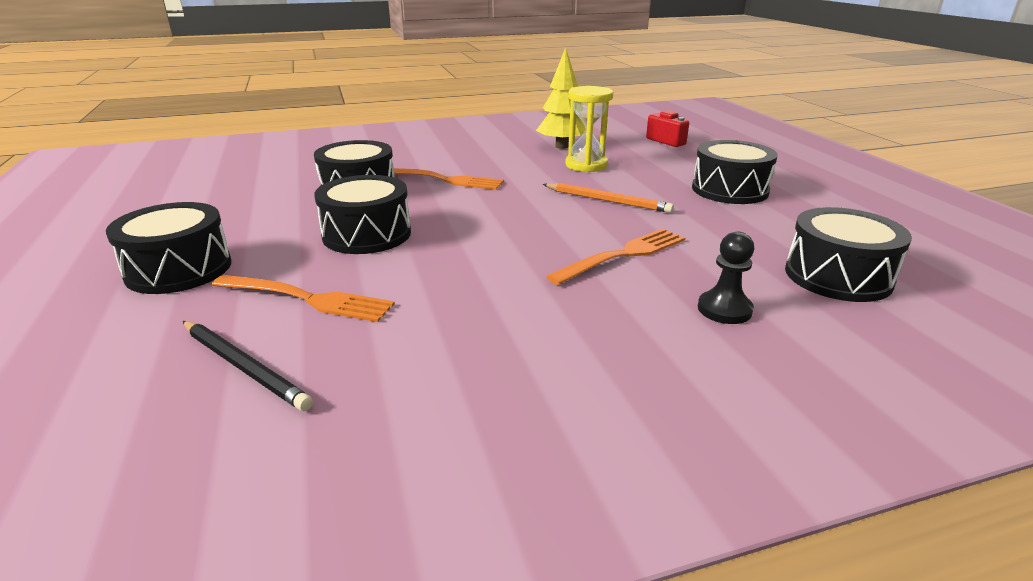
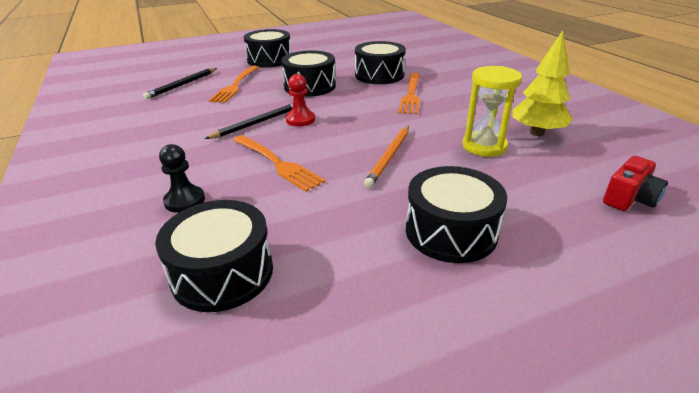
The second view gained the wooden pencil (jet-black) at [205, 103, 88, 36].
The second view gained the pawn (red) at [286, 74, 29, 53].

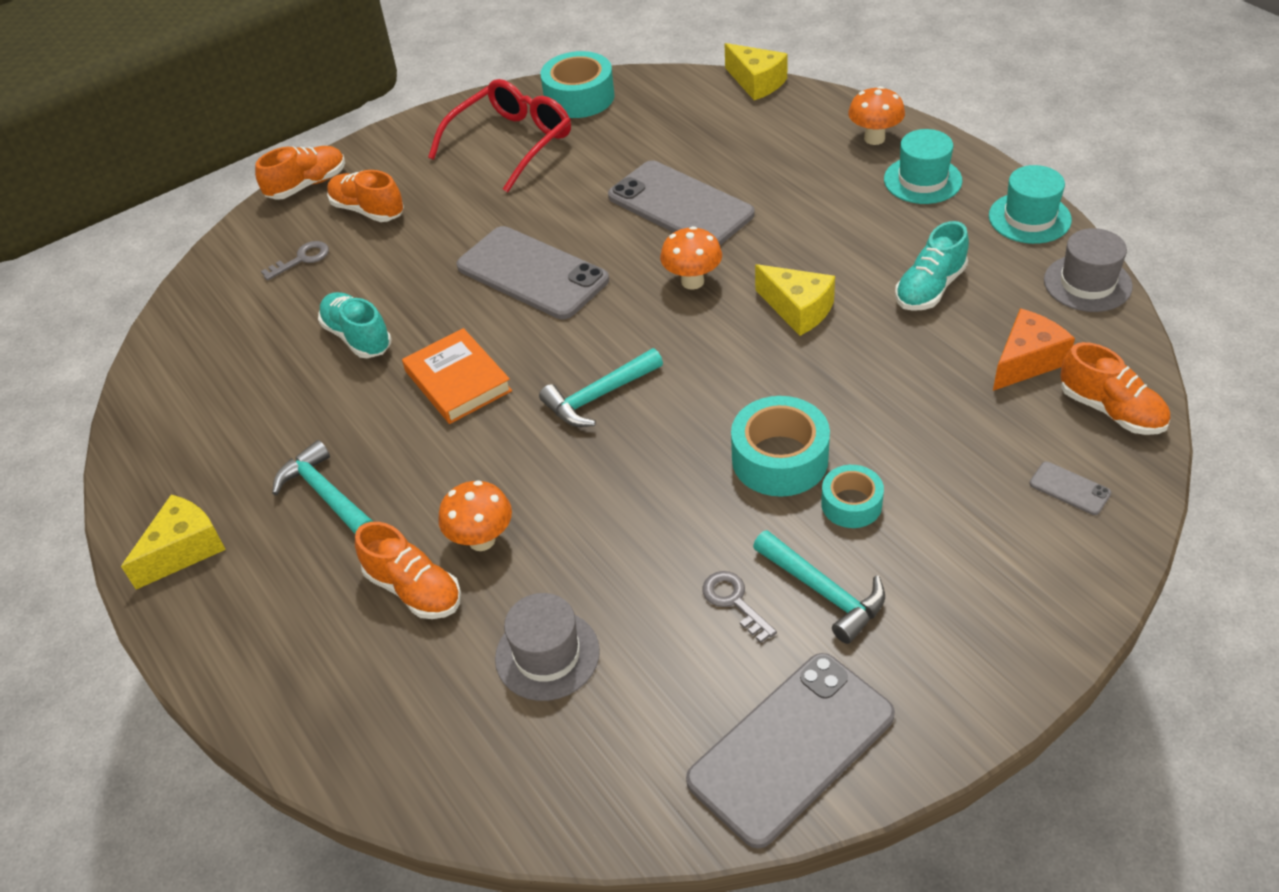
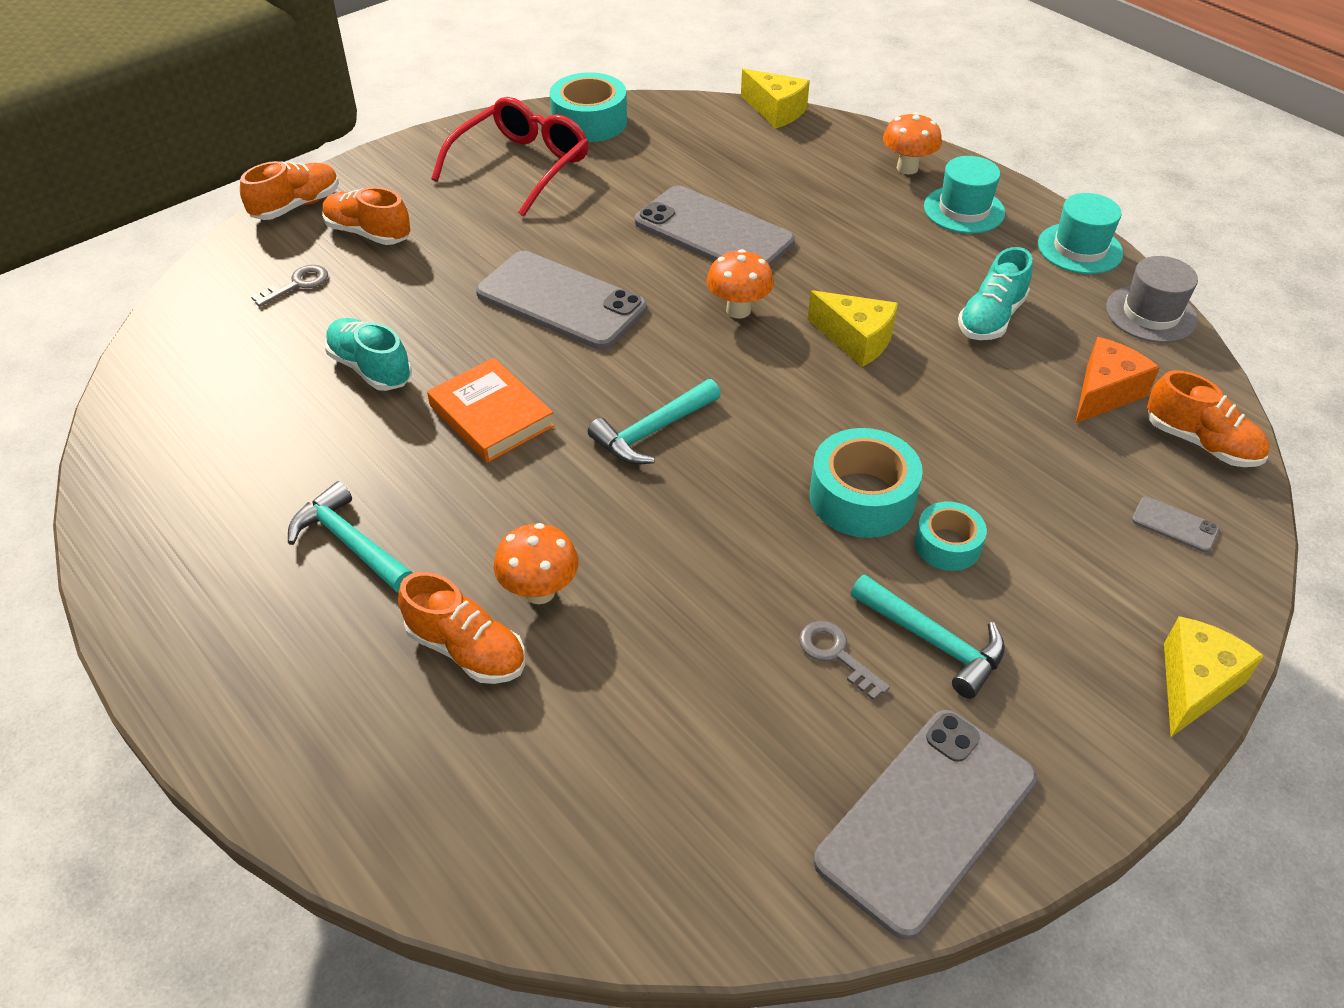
The piece of cheese (golden) ended up elsewhere, having gone from [121, 495, 105, 94] to [1164, 616, 100, 121].
The second view lost the tall hat (gray) at [495, 593, 105, 108].

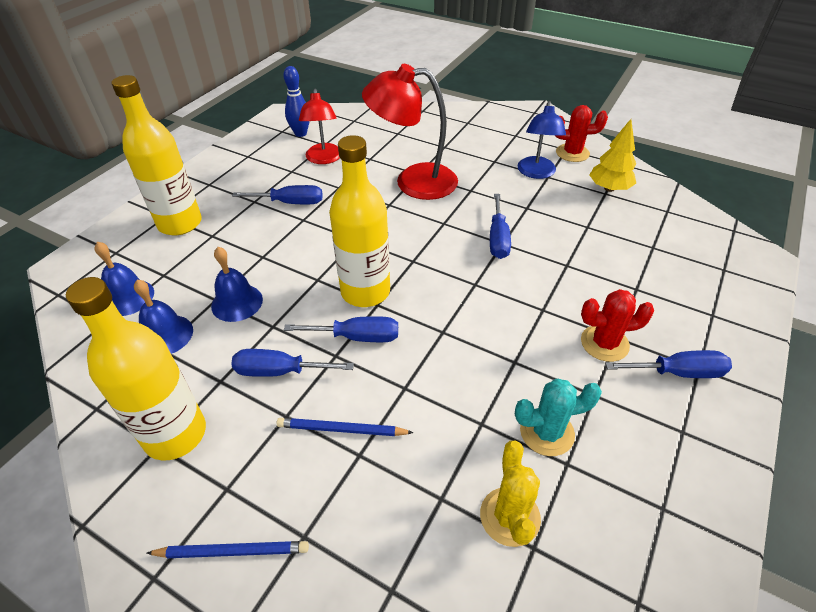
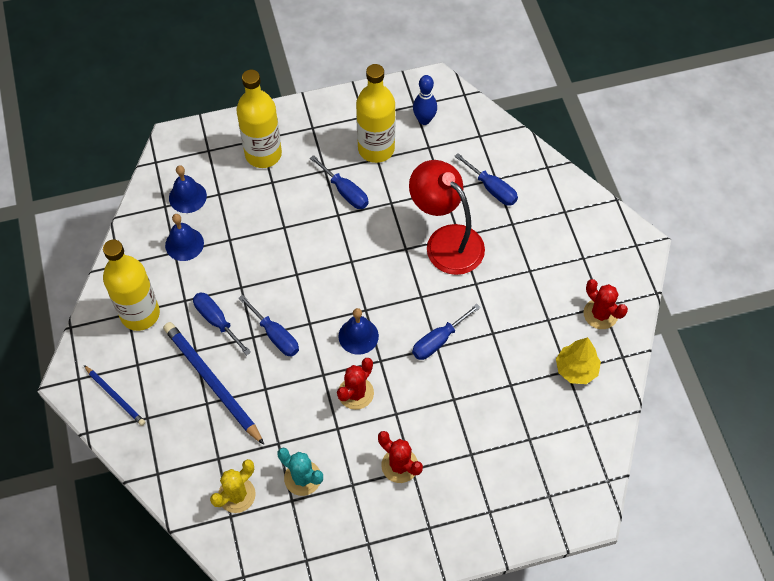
The school bell (blue) ended up elsewhere, having gone from [211, 247, 52, 75] to [338, 308, 41, 47].
The size of the wooden pencil (blue) at [276, 418, 138, 18] changed by a factor of 1.82.
The second view lost the desk lamp (red) at [299, 89, 41, 75].
The flask (golden) ended up elsewhere, having gone from [329, 135, 61, 172] to [356, 64, 39, 99].
The second view lost the desk lamp (blue) at [518, 101, 48, 78].
The hand screwdriver (blue) ended up elsewhere, having gone from [605, 350, 127, 28] to [454, 153, 64, 53].
The second view gained the saguaro cactus (red) at [337, 358, 37, 52].

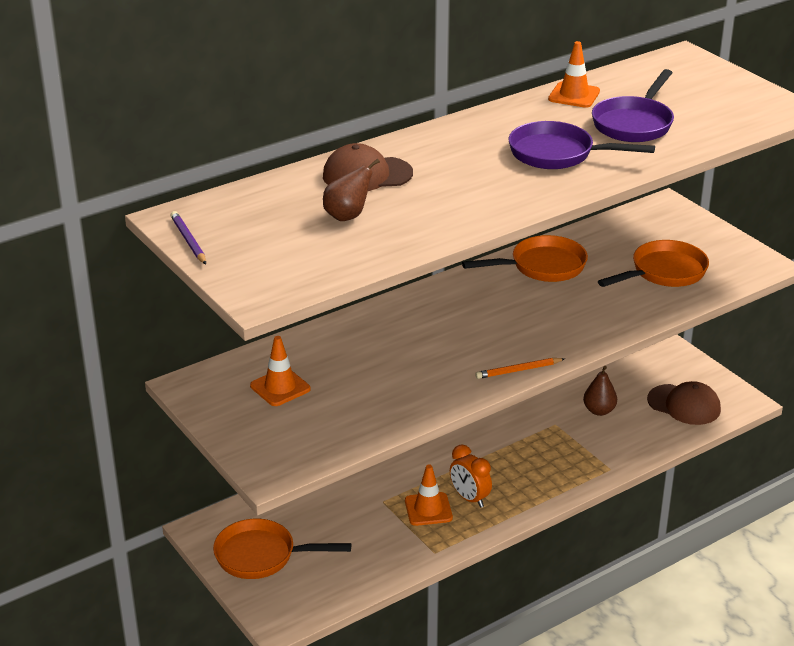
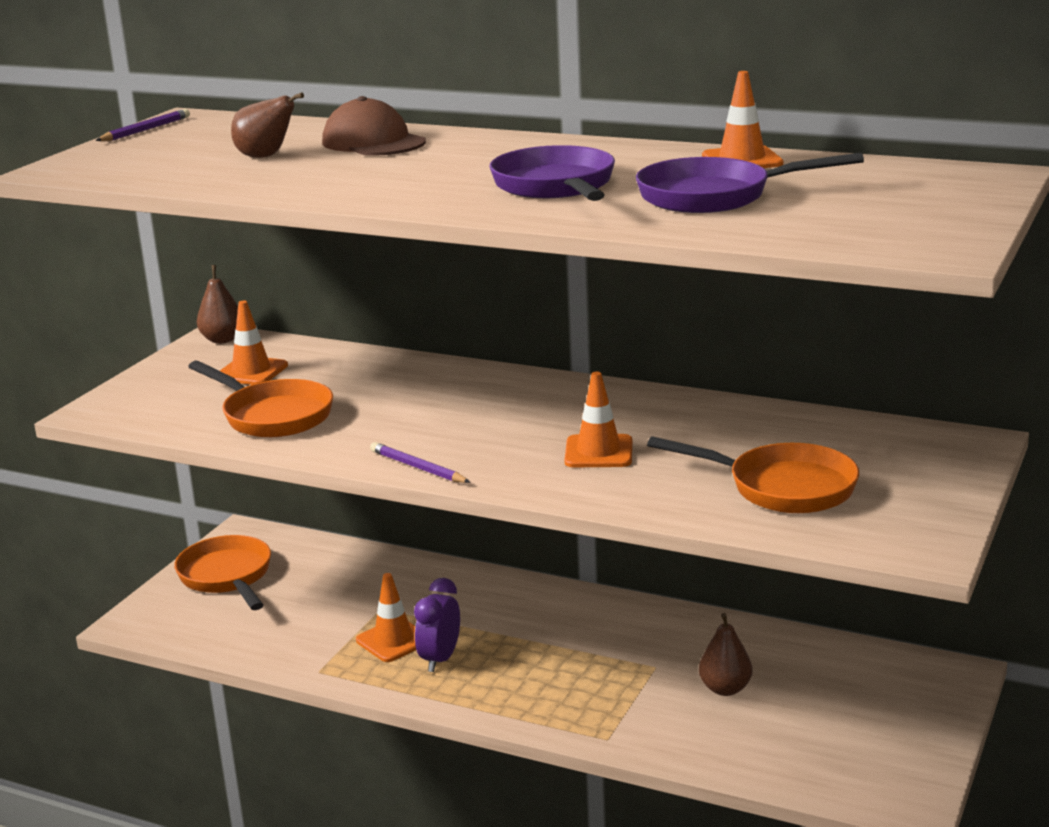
What was the alarm clock (bright orange) at [450, 444, 42, 64] turned into the alarm clock (royal purple) at [414, 578, 46, 94].
The frying pan (bright orange) ended up elsewhere, having gone from [462, 235, 126, 47] to [188, 361, 145, 76].
What was the wooden pencil (bright orange) at [475, 358, 90, 21] turned into the wooden pencil (royal purple) at [370, 442, 100, 41].
The second view lost the peaked cap (brown) at [647, 381, 74, 44].
The second view gained the pear fruit (brown) at [197, 265, 41, 79].
The second view gained the road cone (bright orange) at [565, 372, 67, 95].

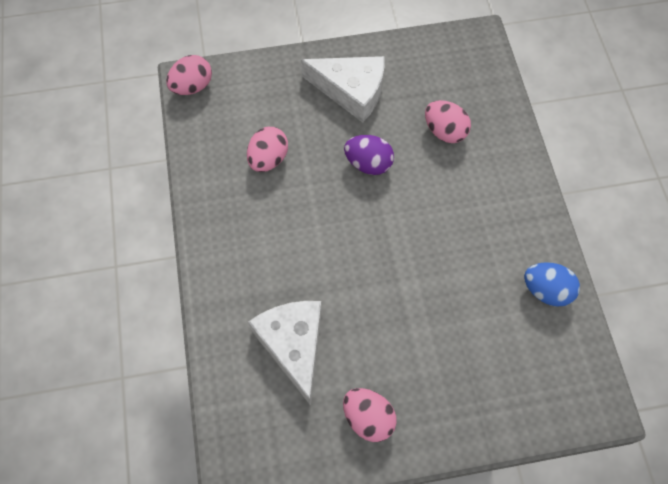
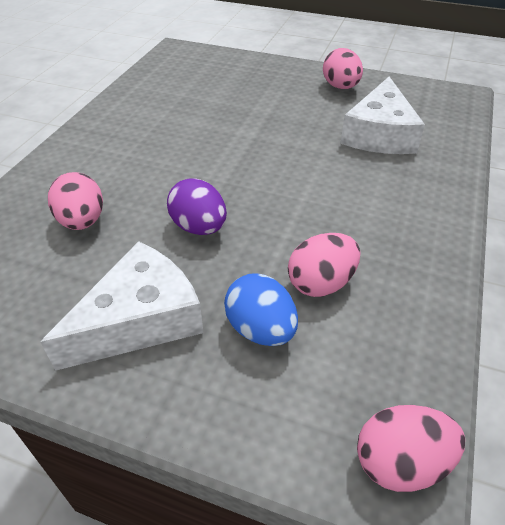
The piece of cheese (pure white) at [301, 56, 84, 67] ended up facing another way, 90 degrees clockwise from before.
The egg (blue) ended up elsewhere, having gone from [524, 262, 56, 45] to [224, 273, 74, 73].

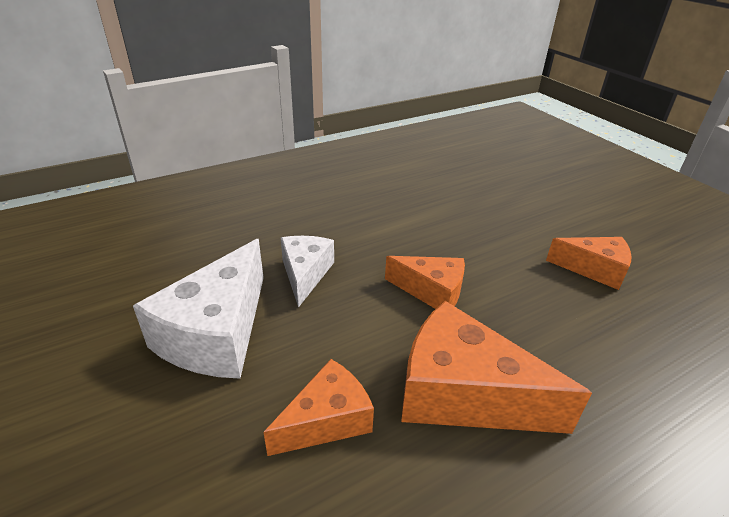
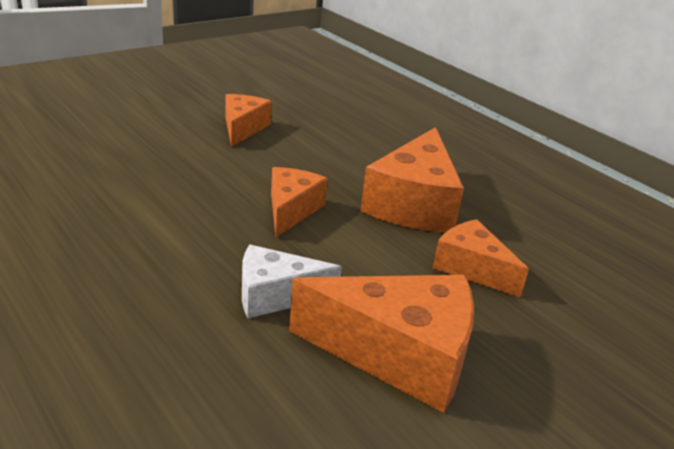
What was the piece of cheese (pure white) at [133, 239, 131, 140] turned into the piece of cheese (bright orange) at [289, 275, 185, 138].

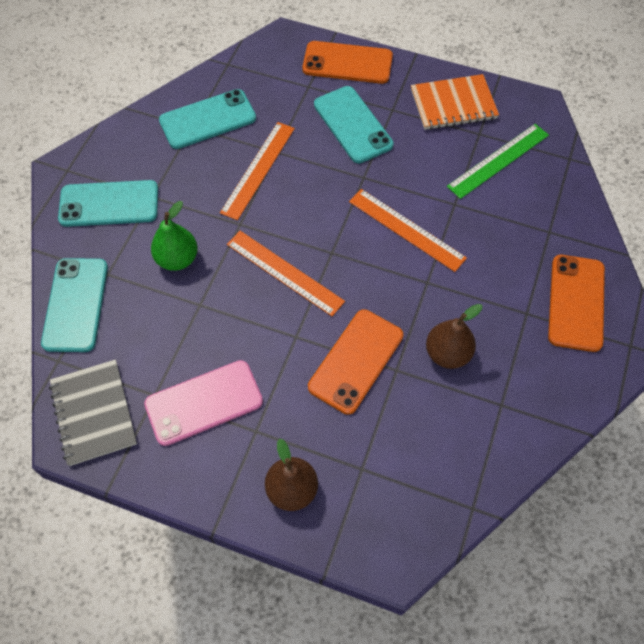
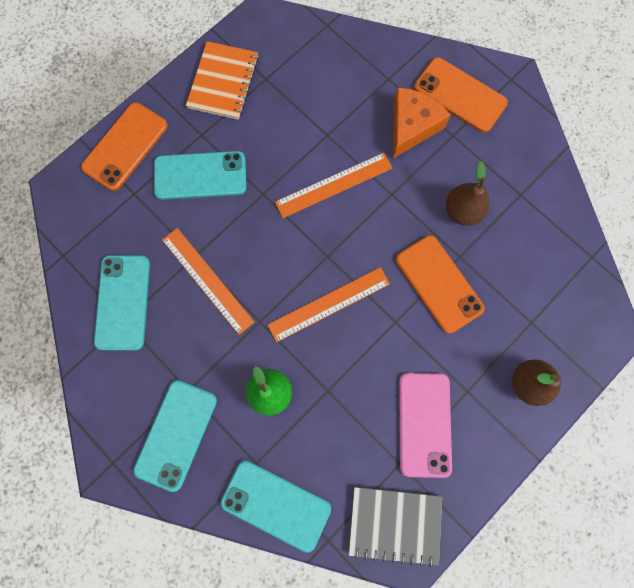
The second view lost the straightedge (leaf-green) at [447, 124, 102, 75].
The second view gained the piece of cheese (bright orange) at [393, 87, 58, 71].

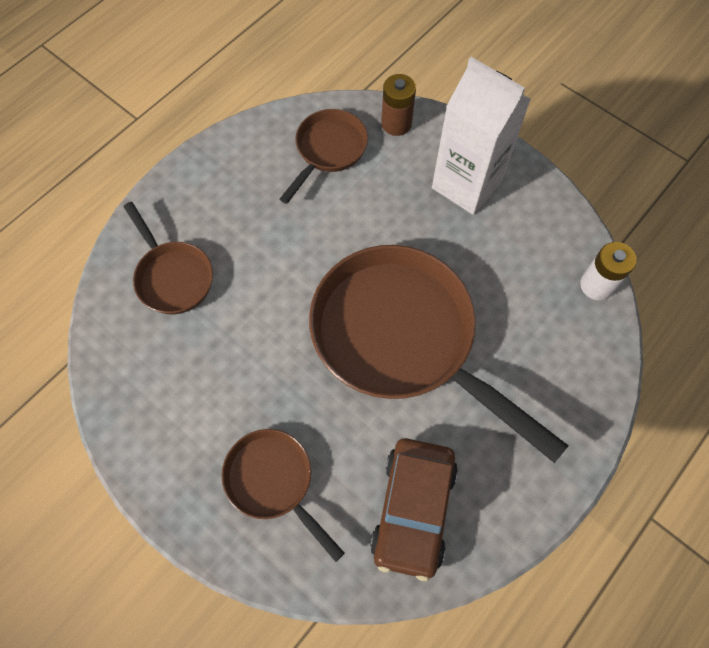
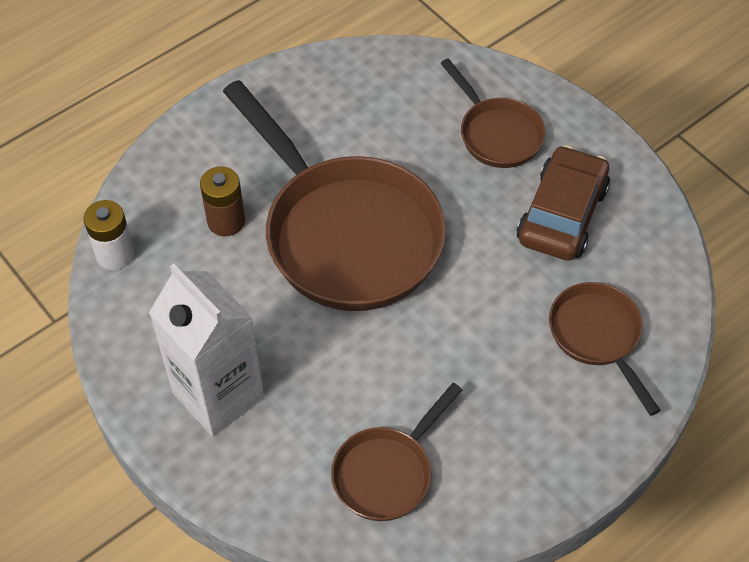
The car (brown) ended up elsewhere, having gone from [370, 438, 88, 143] to [517, 145, 93, 116].
The AA battery (brown) ended up elsewhere, having gone from [381, 74, 35, 62] to [200, 166, 45, 70].

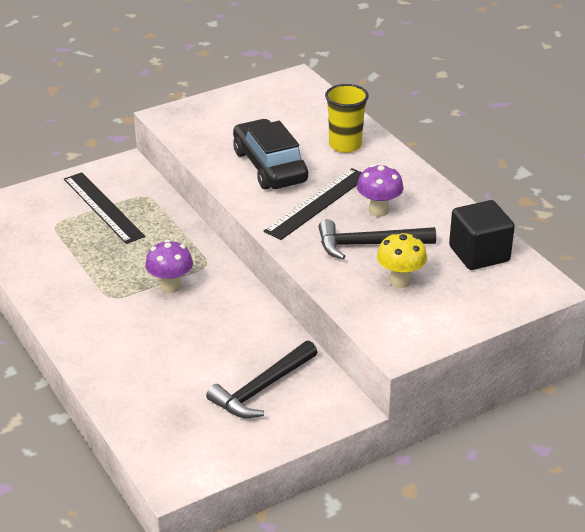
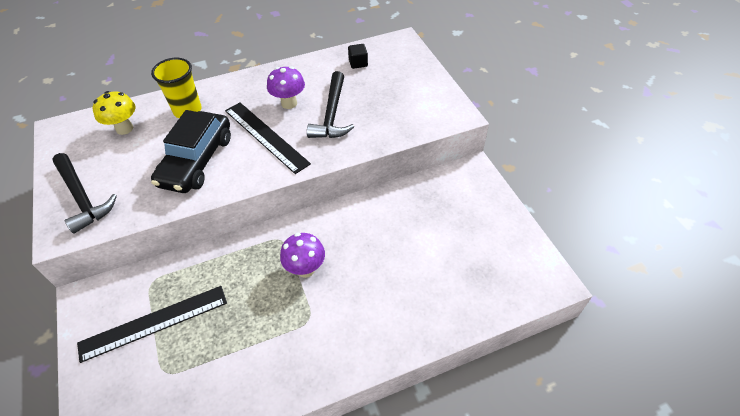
The claw hammer (jet-black) ended up elsewhere, having gone from [206, 340, 111, 78] to [52, 153, 65, 81].
The car (jet-black) at [233, 119, 75, 70] ended up facing another way, 60 degrees counterclockwise from before.
The toadstool (golden) ended up elsewhere, having gone from [377, 232, 50, 56] to [93, 91, 42, 44].
The size of the cube (jet-black) at [449, 200, 66, 70] changed by a factor of 0.50.

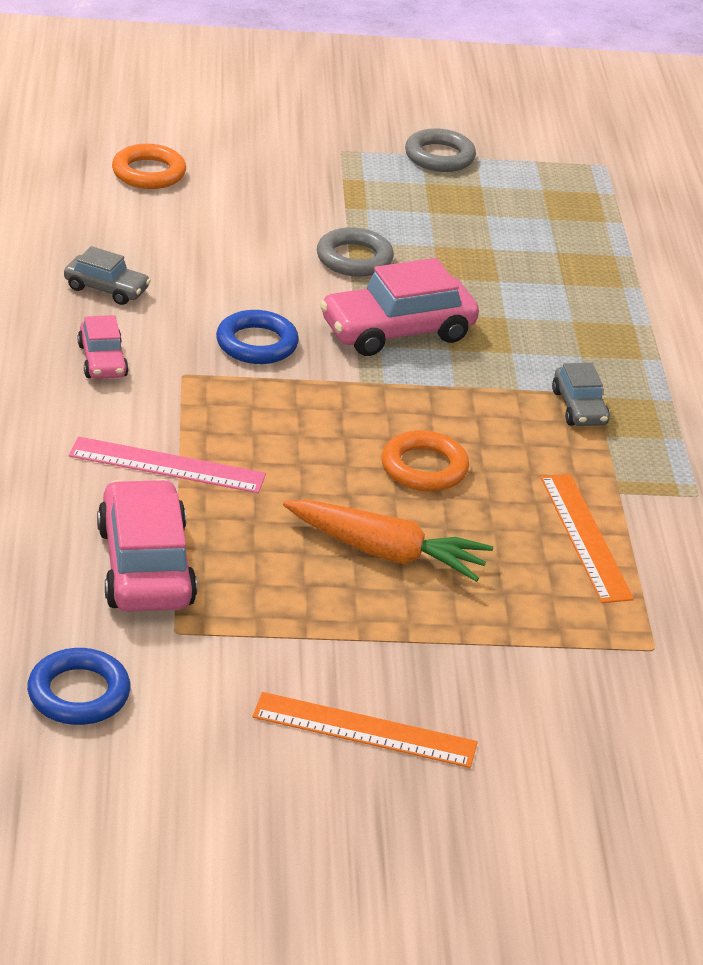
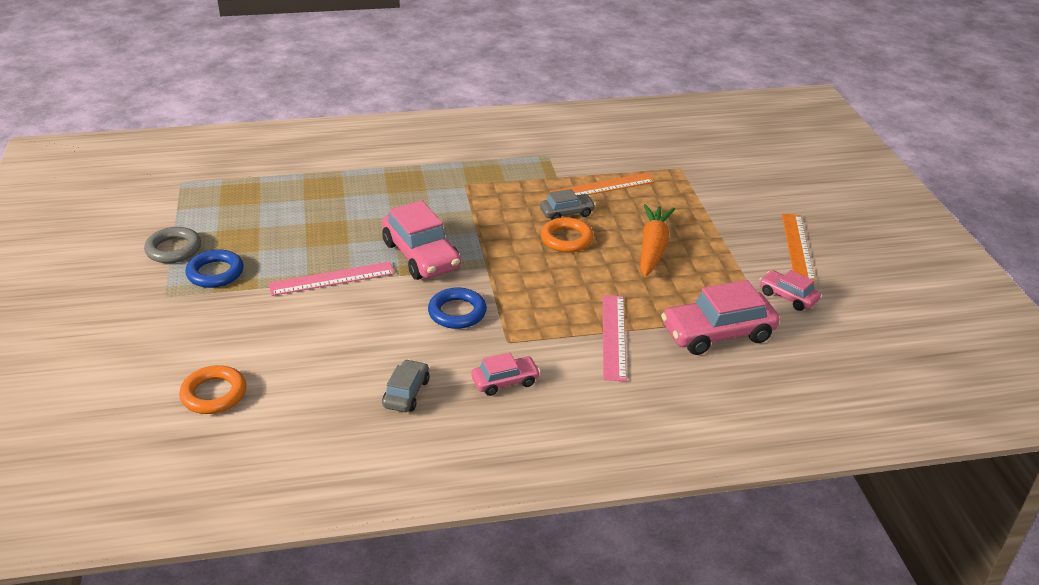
The ring (blue) ended up elsewhere, having gone from [27, 648, 104, 77] to [185, 249, 58, 39].
Where the ring (gray) stood at [317, 227, 77, 50], the straightedge (rosy) came to stand at [269, 262, 126, 34].
The car (gray) ended up elsewhere, having gone from [552, 362, 58, 64] to [540, 189, 56, 31].
The second view gained the car (rosy) at [759, 270, 62, 41].

